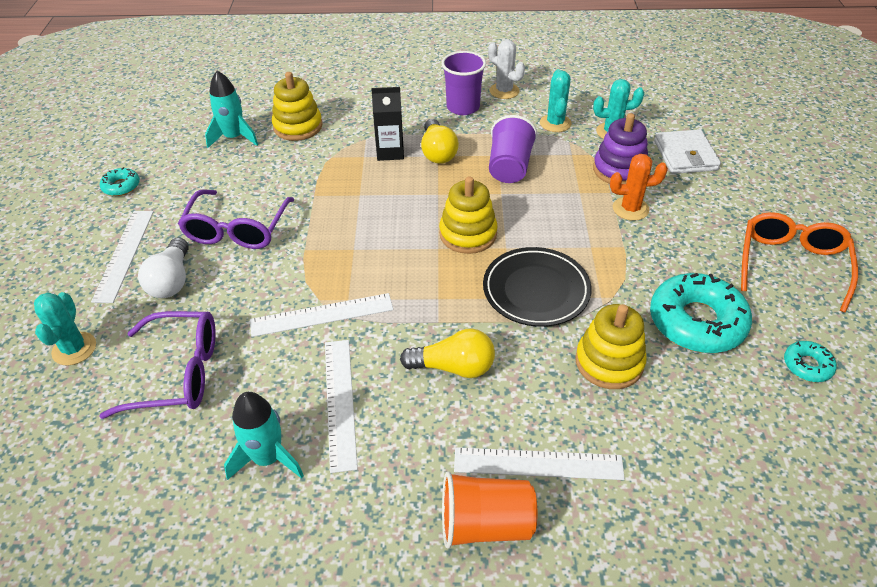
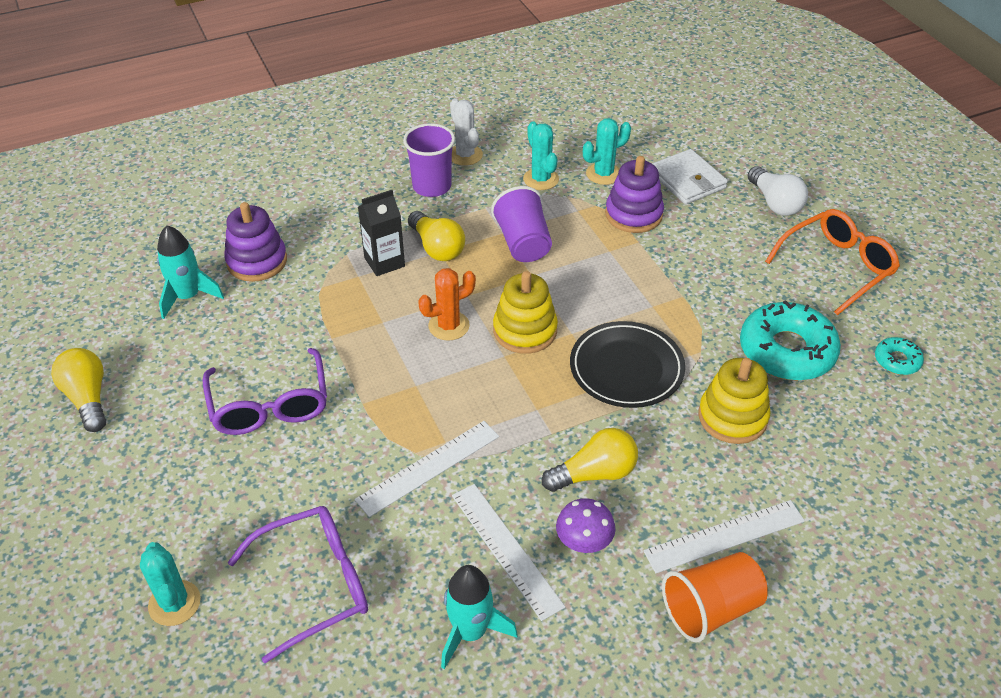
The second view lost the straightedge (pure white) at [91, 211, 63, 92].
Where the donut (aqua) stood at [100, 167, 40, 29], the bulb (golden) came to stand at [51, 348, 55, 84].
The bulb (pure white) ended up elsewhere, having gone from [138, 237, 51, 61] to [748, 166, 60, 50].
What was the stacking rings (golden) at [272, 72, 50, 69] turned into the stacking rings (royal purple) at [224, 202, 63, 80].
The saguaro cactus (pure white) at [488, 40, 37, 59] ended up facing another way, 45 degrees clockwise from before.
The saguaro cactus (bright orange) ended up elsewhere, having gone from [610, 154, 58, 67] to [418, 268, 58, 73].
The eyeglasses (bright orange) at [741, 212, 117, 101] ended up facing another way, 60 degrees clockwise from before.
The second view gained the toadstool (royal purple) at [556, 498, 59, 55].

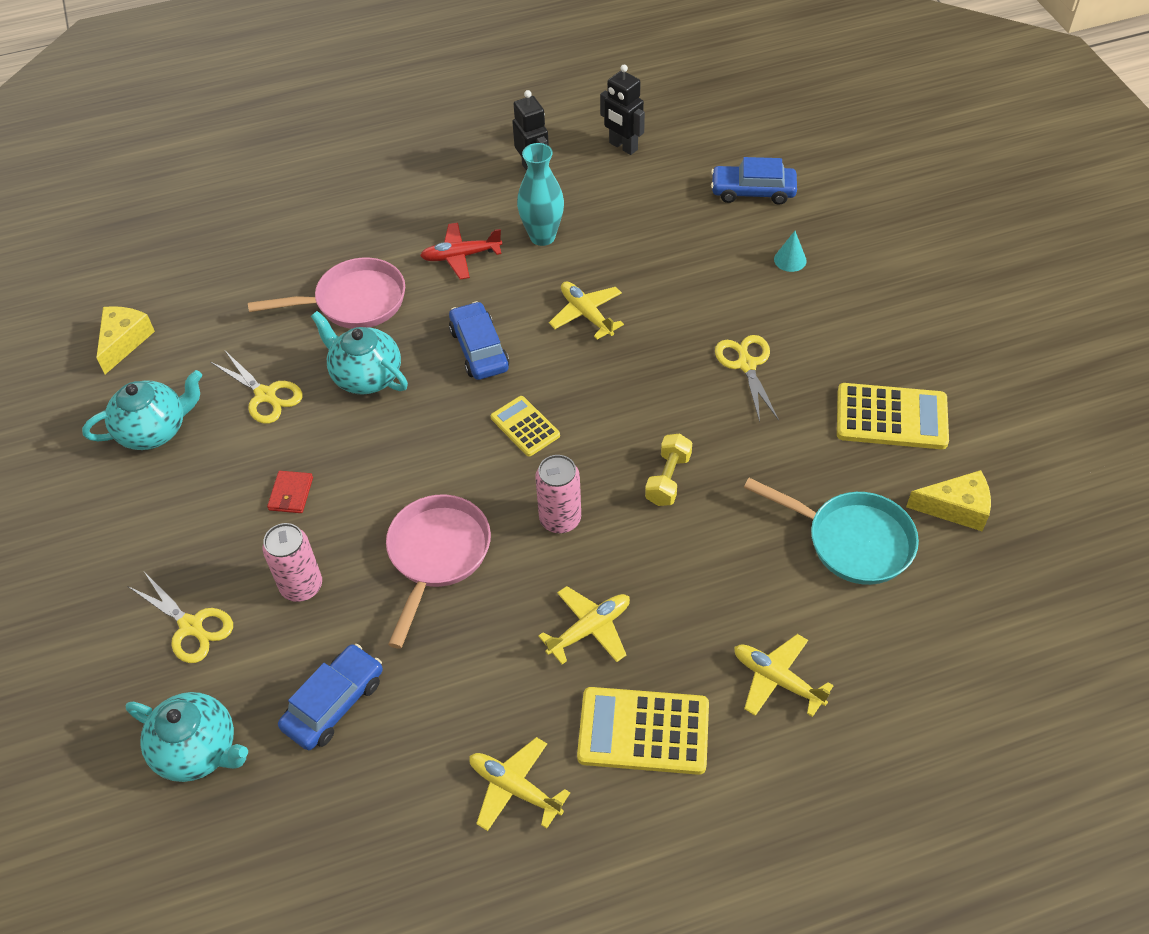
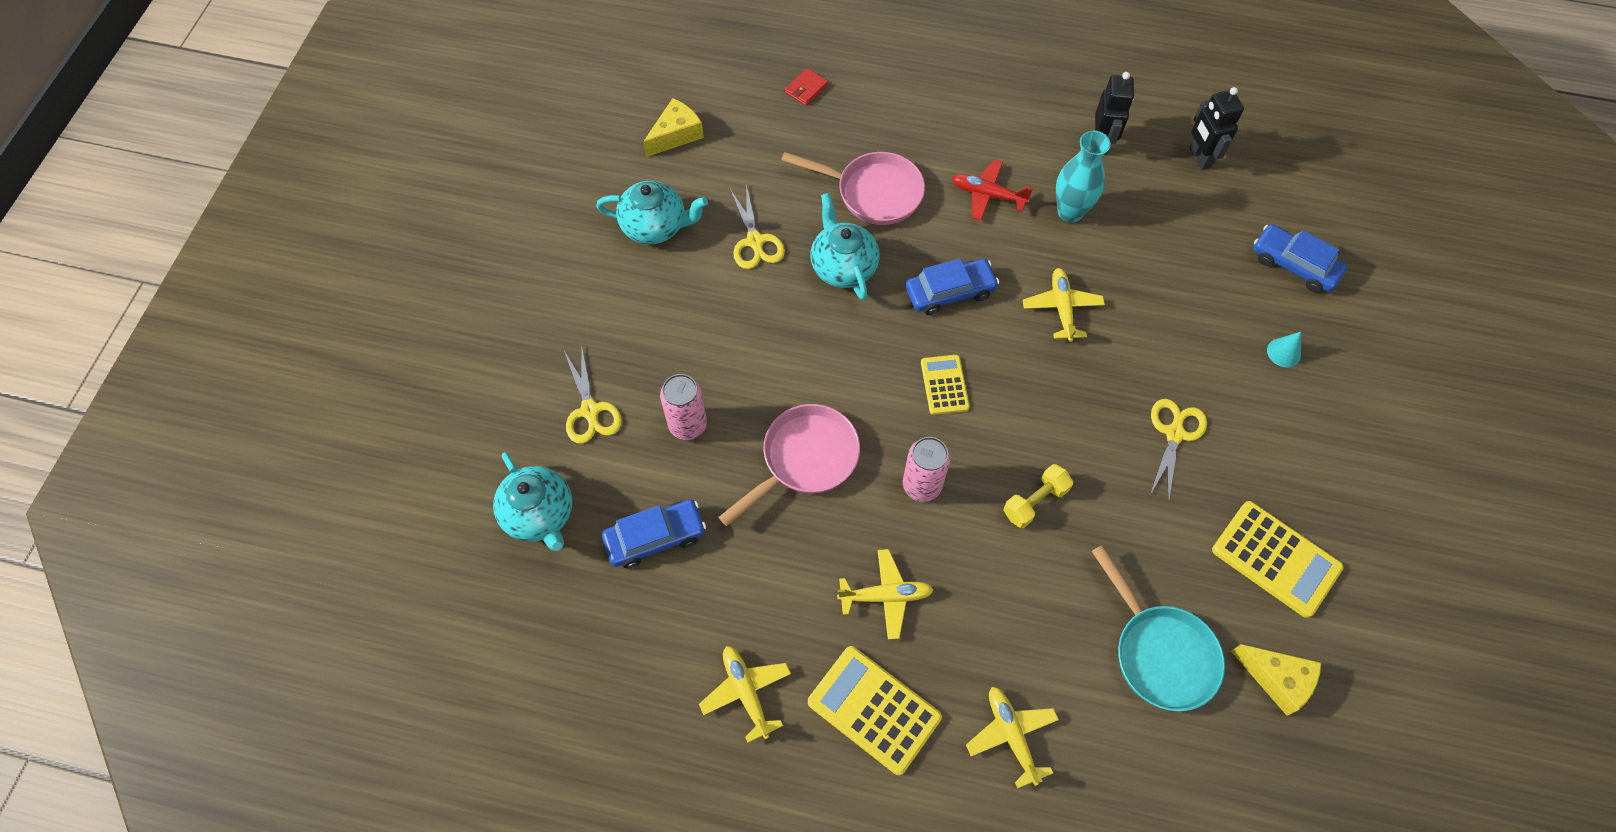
The card wallet (red) ended up elsewhere, having gone from [267, 471, 46, 42] to [785, 68, 43, 38].
The car (blue) at [449, 301, 60, 79] ended up facing another way, 60 degrees clockwise from before.

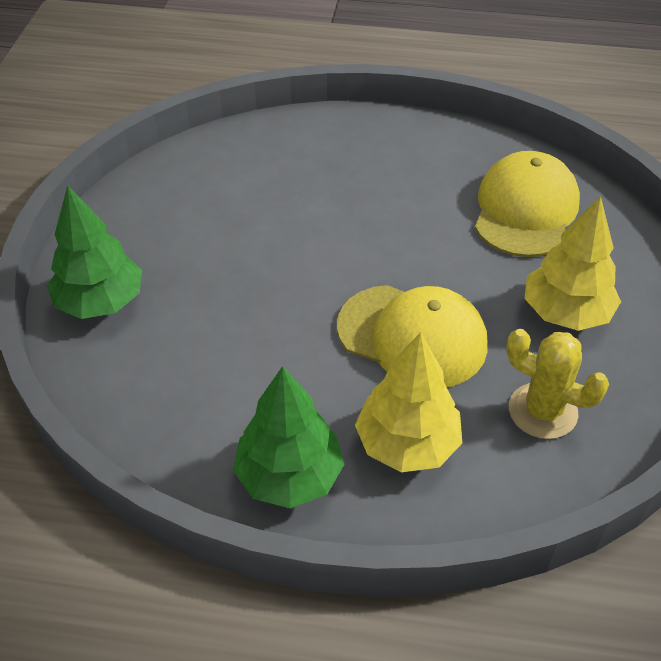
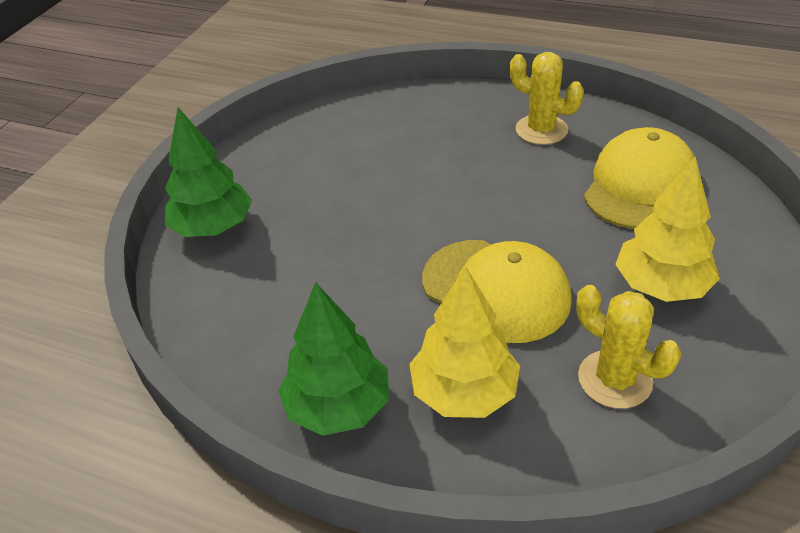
The second view gained the saguaro cactus (golden) at [510, 52, 74, 93].

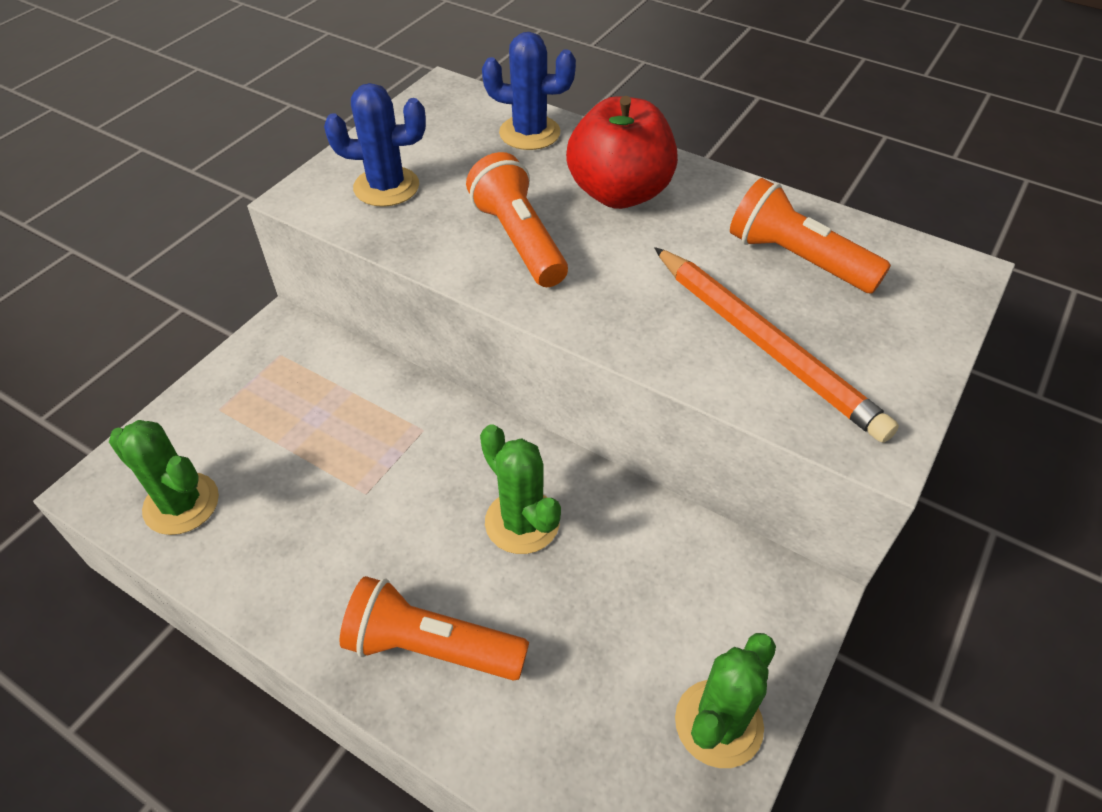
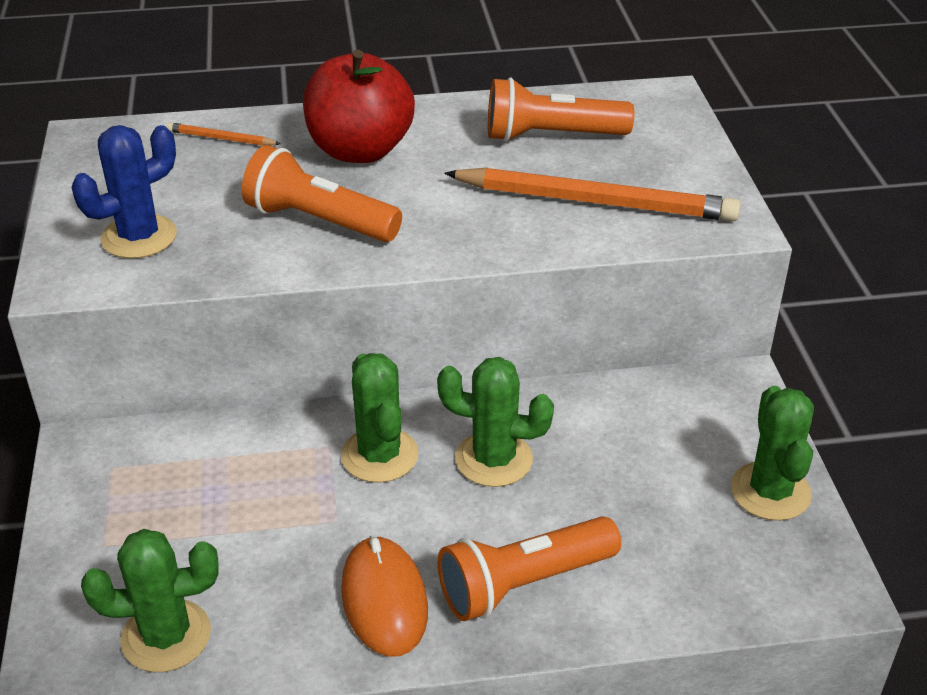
Where the saguaro cactus (blue) stood at [482, 32, 94, 118], the wooden pencil (bright orange) came to stand at [166, 122, 115, 24].
The second view gained the saguaro cactus (leaf-green) at [341, 353, 78, 130].
The second view gained the PC mouse (bright orange) at [341, 536, 87, 121].

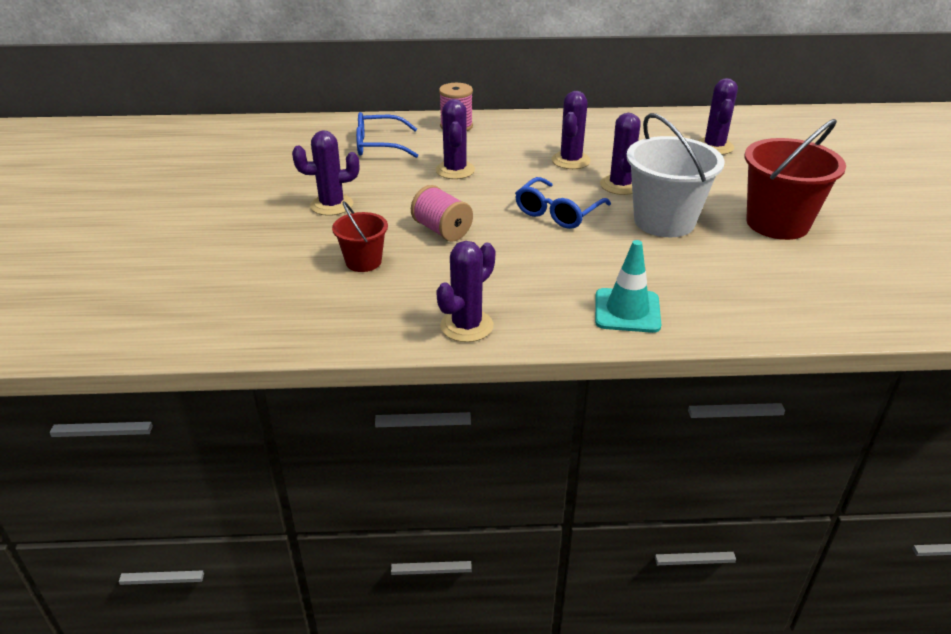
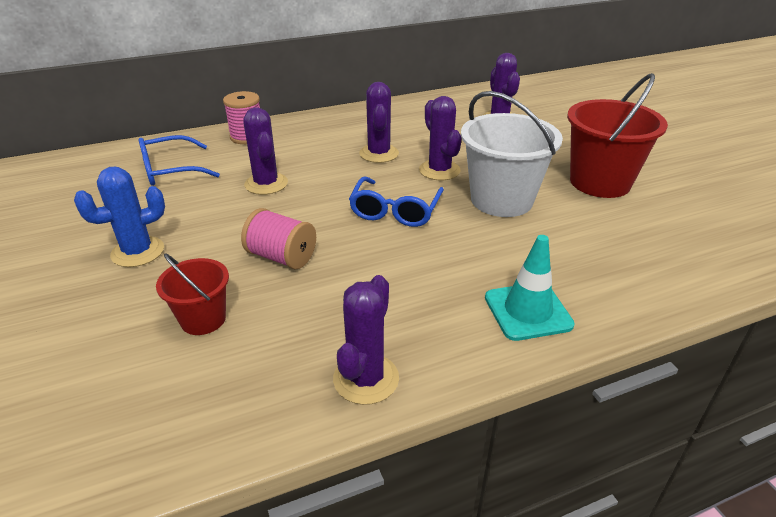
What was the saguaro cactus (royal purple) at [292, 130, 67, 86] turned into the saguaro cactus (blue) at [74, 167, 91, 100].

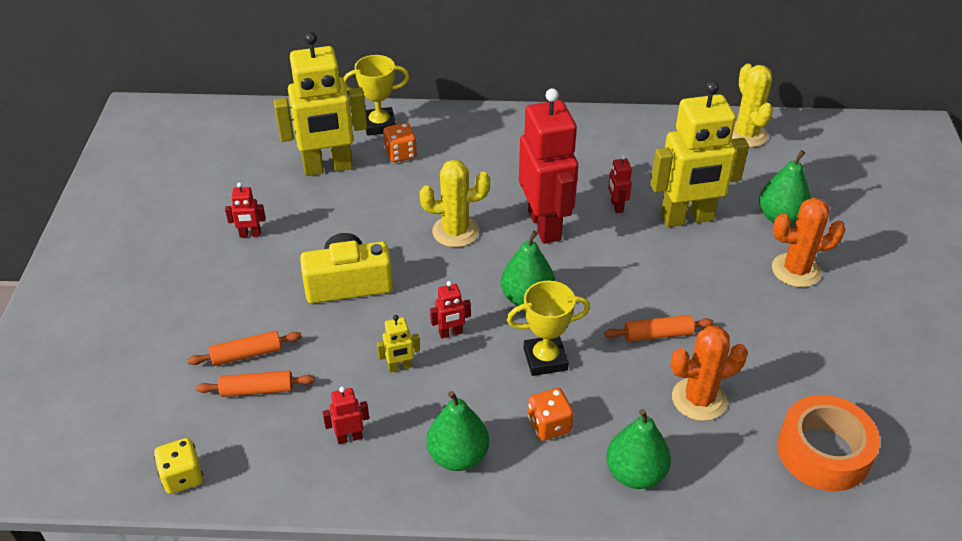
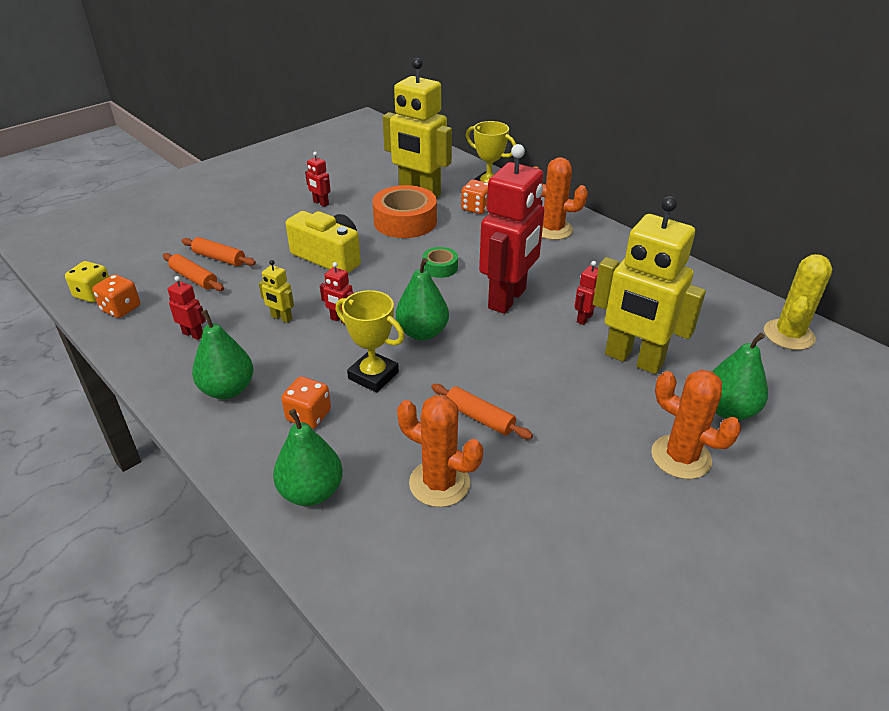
Where the saguaro cactus (golden) stood at [419, 159, 71, 88], the sticky tape (leaf-green) came to stand at [422, 247, 36, 31].
The sticky tape (bright orange) ended up elsewhere, having gone from [777, 395, 103, 96] to [372, 185, 65, 53].
The second view gained the dice (bright orange) at [92, 274, 48, 44].
The second view gained the saguaro cactus (bright orange) at [533, 157, 55, 83].

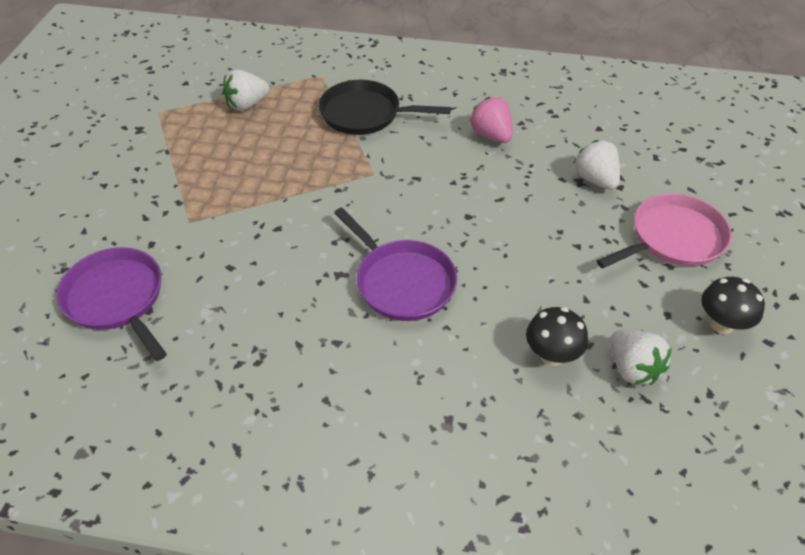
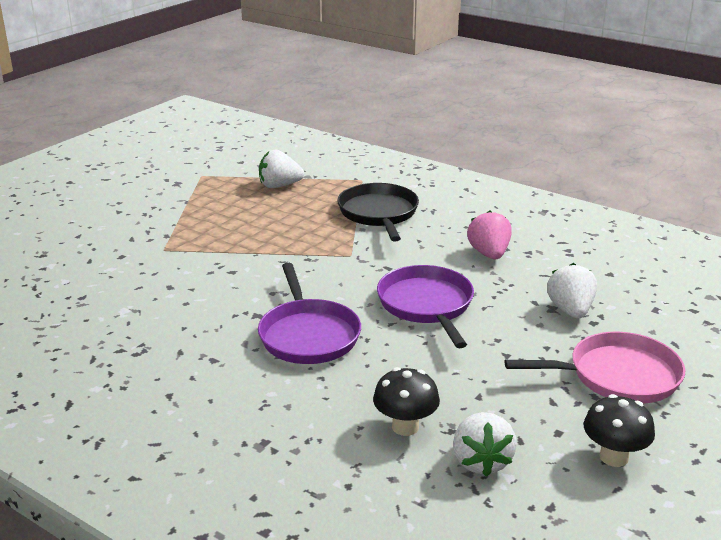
The frying pan (royal purple) ended up elsewhere, having gone from [57, 247, 110, 114] to [377, 265, 97, 83].
The frying pan (jet-black) at [319, 80, 132, 55] ended up facing another way, 45 degrees clockwise from before.

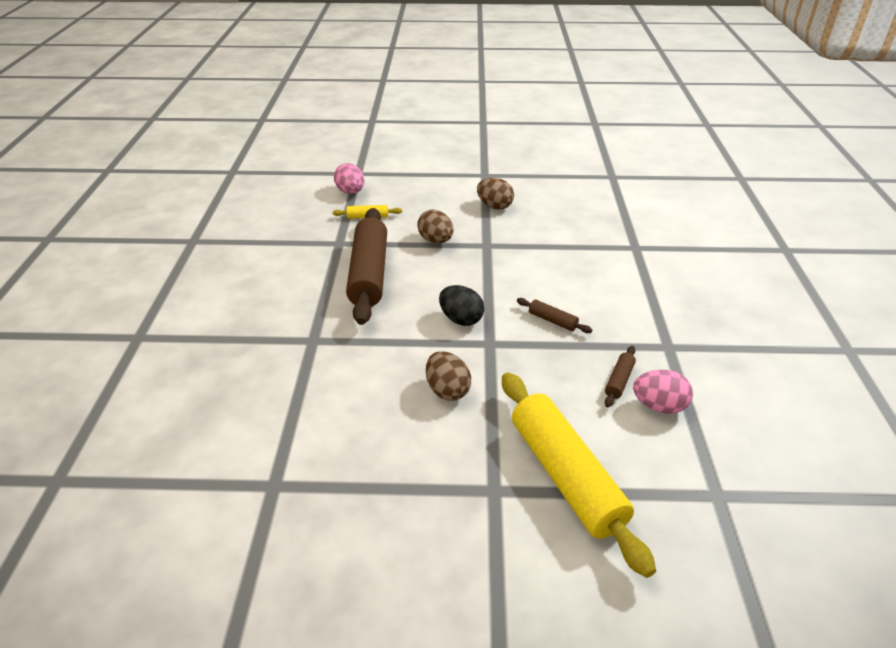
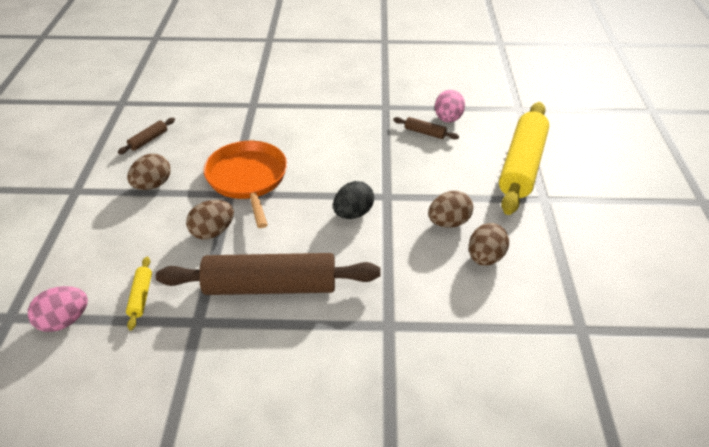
The dough roller (golden) at [502, 373, 154, 205] ended up facing another way, 45 degrees counterclockwise from before.
The dough roller (brown) ended up elsewhere, having gone from [517, 298, 75, 35] to [118, 118, 57, 36].
The second view gained the frying pan (bright orange) at [204, 141, 83, 87].
The second view gained the egg (brown) at [469, 223, 40, 43].

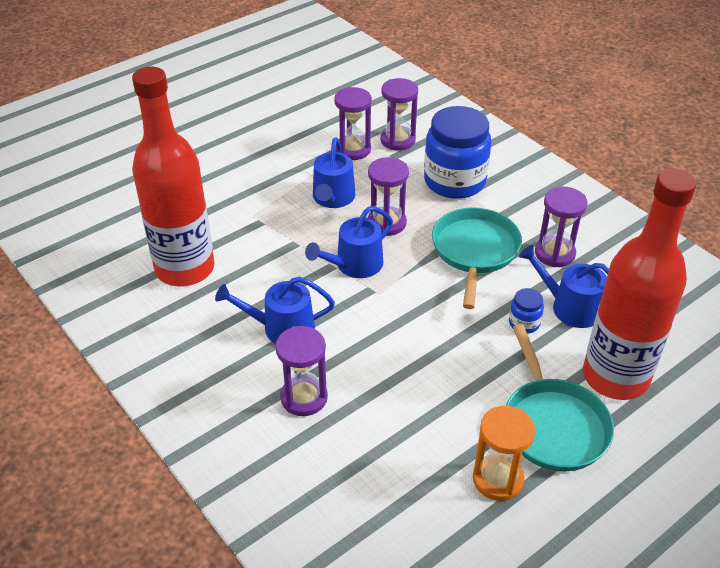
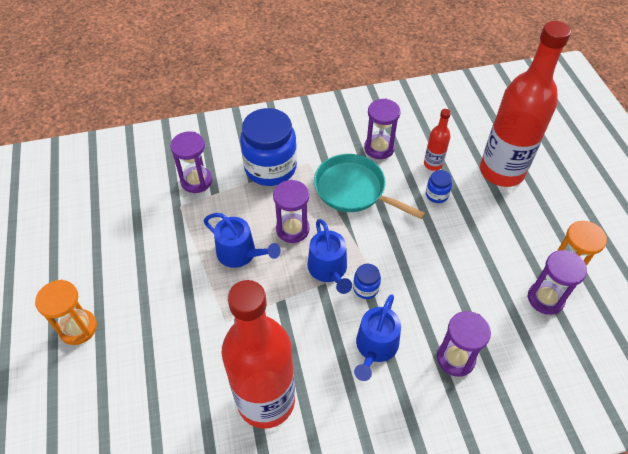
The sandglass (royal purple) ended up elsewhere, having gone from [334, 87, 38, 73] to [528, 250, 59, 65].
The second view lost the frying pan (aqua) at [506, 324, 108, 148].
Where the sprinkling can (blue) stood at [519, 245, 90, 83], the flask (red) came to stand at [424, 109, 27, 62].
The second view gained the sandglass (bright orange) at [35, 280, 62, 65].
The second view gained the jar (blue) at [353, 264, 28, 35].

